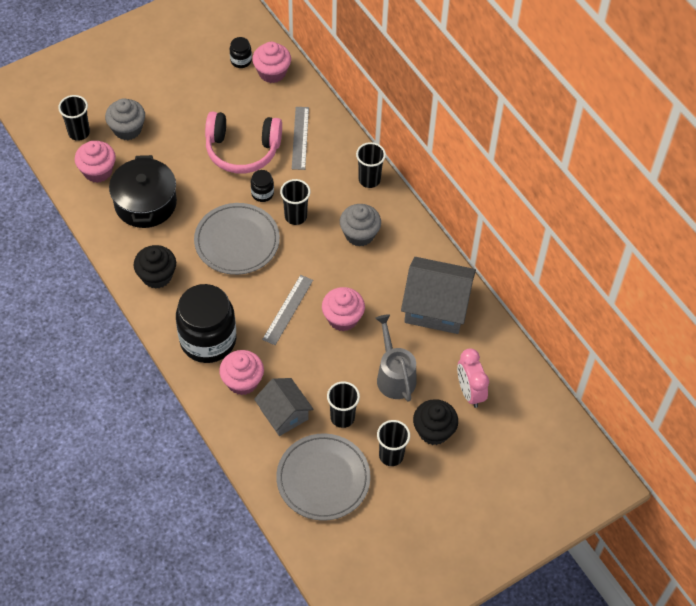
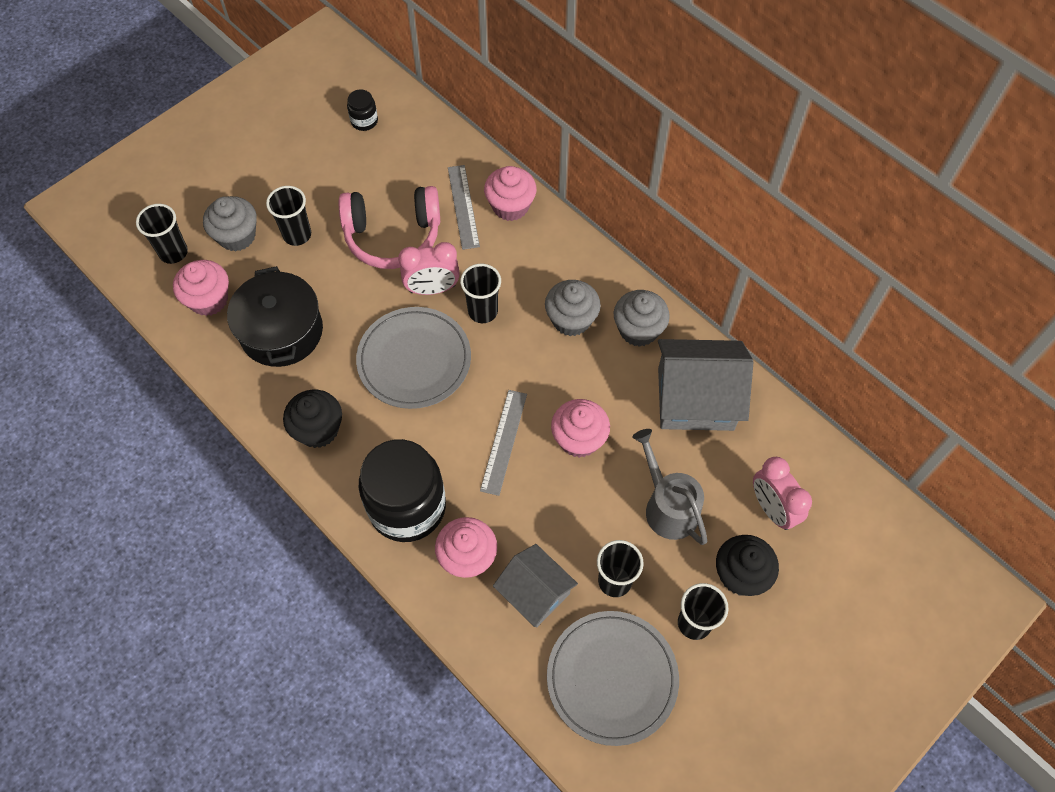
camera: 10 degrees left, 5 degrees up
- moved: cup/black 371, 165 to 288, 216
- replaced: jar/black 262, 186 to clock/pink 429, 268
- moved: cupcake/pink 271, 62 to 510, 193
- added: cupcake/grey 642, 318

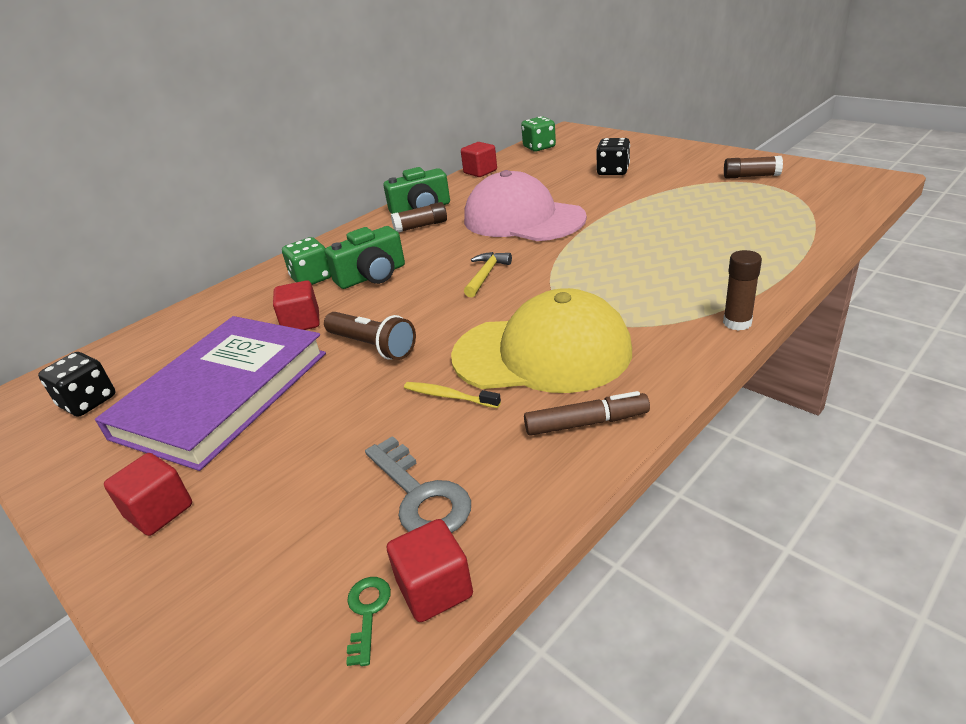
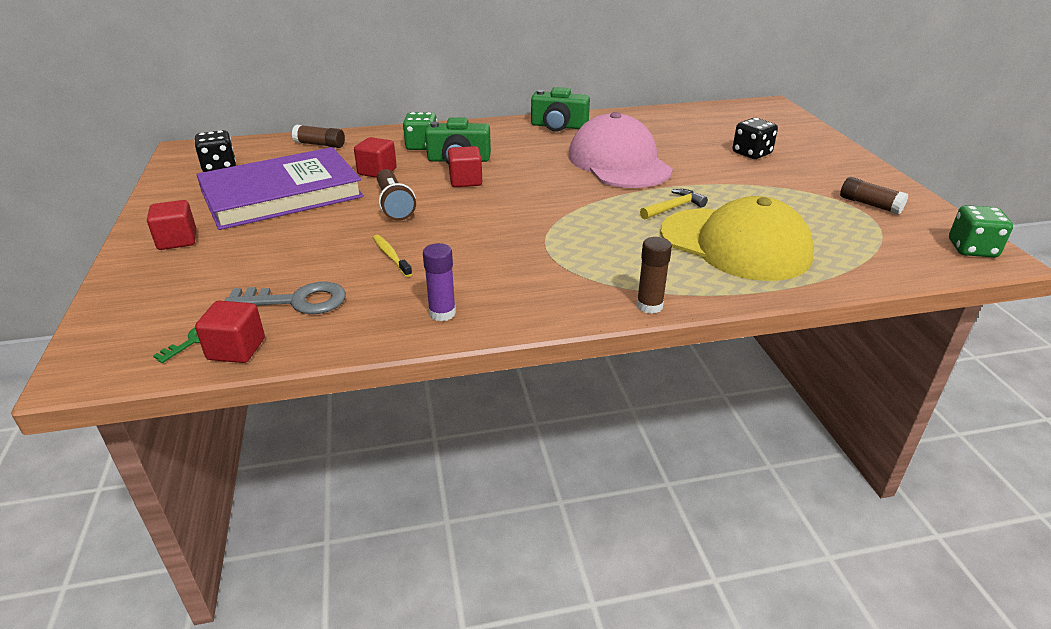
camera: 30 degrees right, 0 degrees up
- turned: key/grey 418, 484 = 285, 298 90 degrees counterclockwise
- moved: glue stick/brown 419, 217 to 318, 136
- replaced: marker/brown 587, 413 to glue stick/purple 439, 282
- moved: cube/red 479, 159 to 465, 166
- moved: hammer/yellow 488, 274 to 674, 204
- moved: cap/yellow 541, 340 to 737, 238
- moved: dice/green 538, 134 to 981, 231

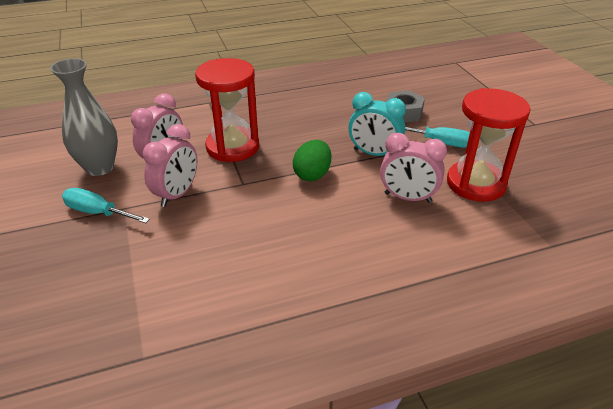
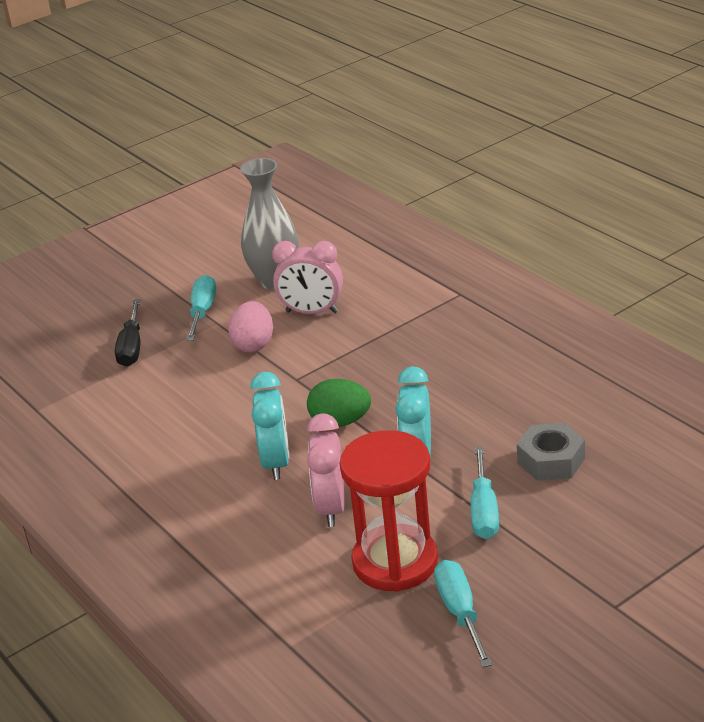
camera: 75 degrees right, 5 degrees down
- added: screwdriver/black 128, 333
- replaced: clock/pink 170, 165 to egg/pink 250, 326
- added: clock/turquoise 269, 426
- added: screwdriver/turquoise 463, 614
- removed: hourglass/red 227, 110

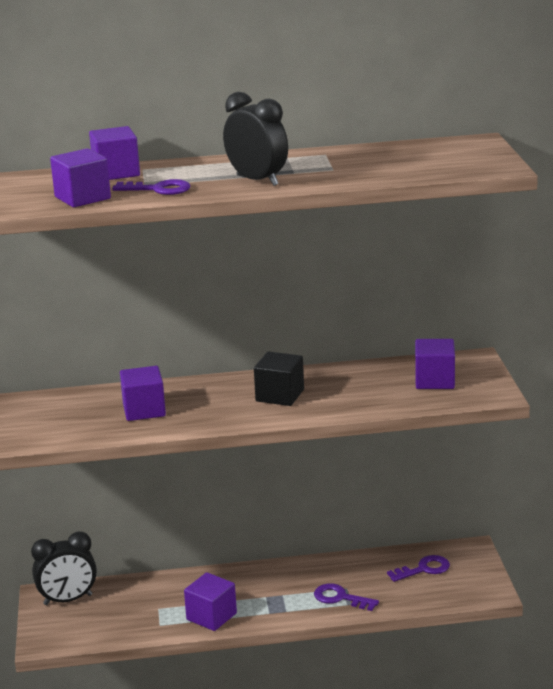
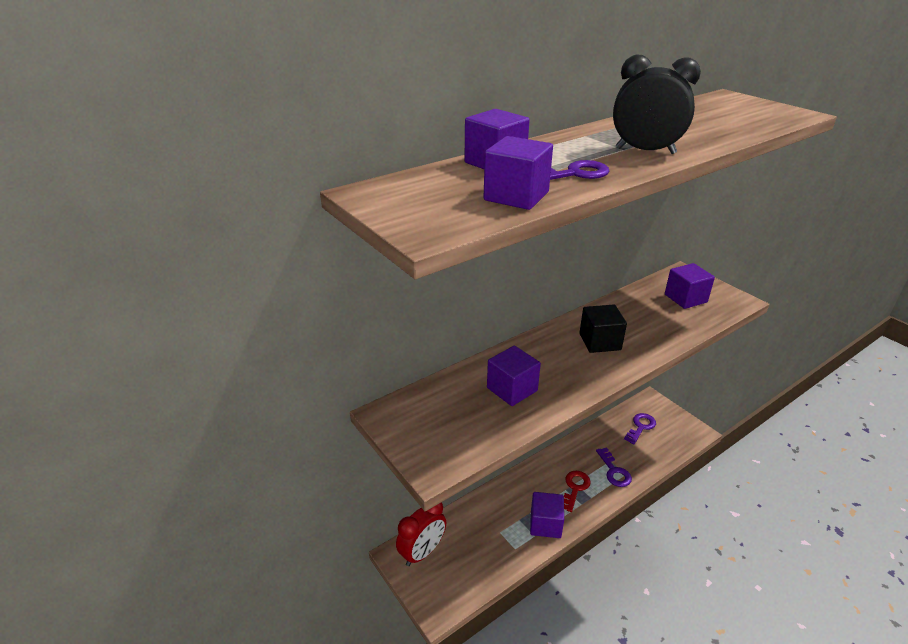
camera: 30 degrees left, 10 degrees up
- recoloured: clock/black 64, 568 to clock/red 421, 534
- added: key/red 577, 491
- turned: key/purple 346, 597 = 614, 467 105 degrees counterclockwise

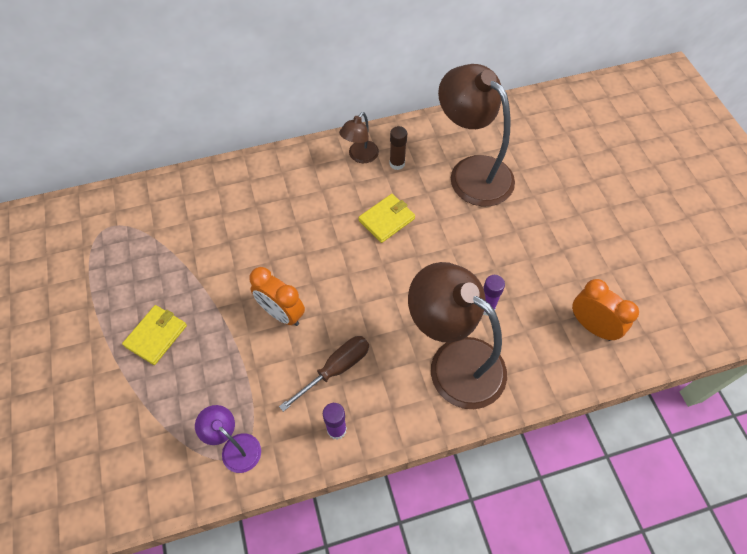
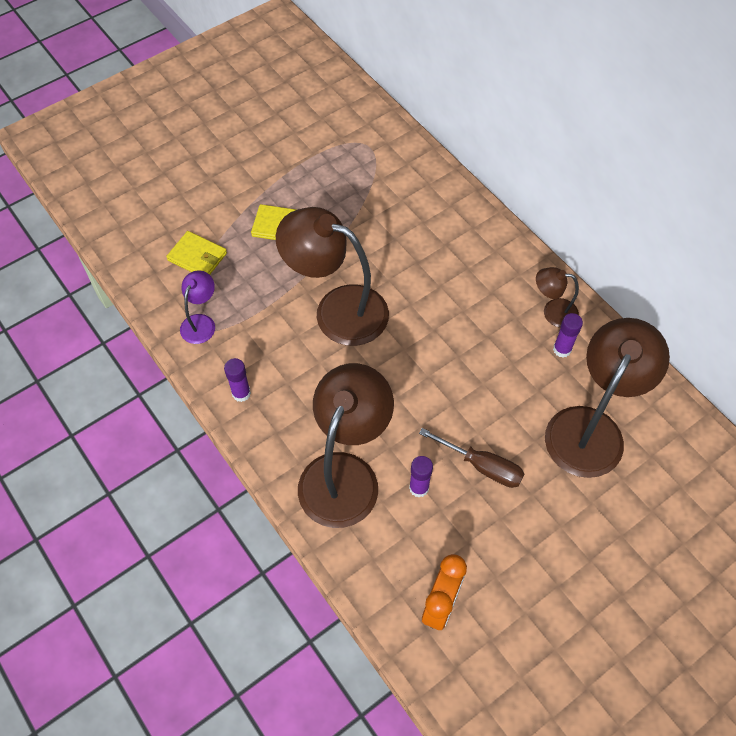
camera: 70 degrees right, 0 degrees up
- moved: wallet/yellow 386, 218 to 196, 253
- replaced: clock/orange 277, 296 to lamp/brown 332, 276
- moved: screwdriver/brown 324, 374 to 471, 458
- recoloured: glue stick/brown 398, 148 to glue stick/purple 568, 335

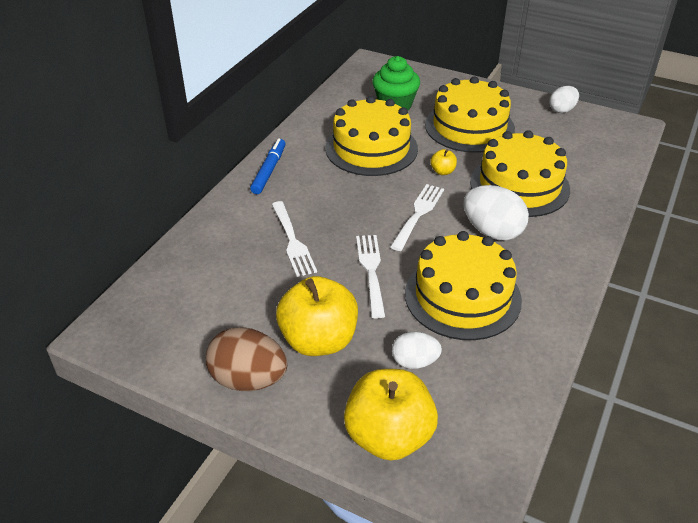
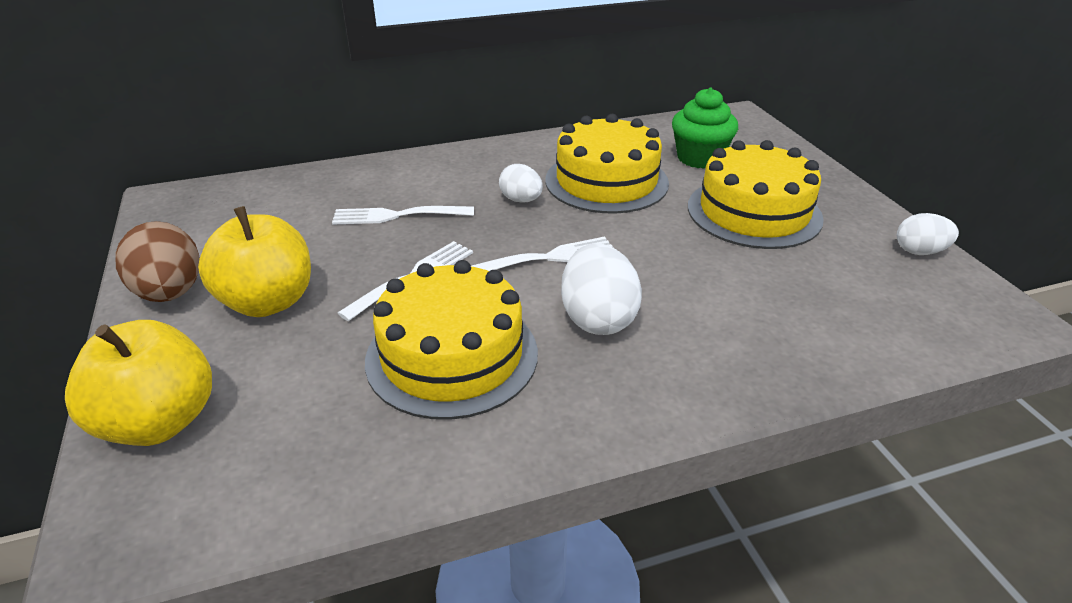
camera: 45 degrees right, 5 degrees down
- turned: fork/white 294, 239 = 403, 215 60 degrees clockwise
- moved: egg/white 417, 350 to 521, 183
- removed: marker/blue 268, 166
- removed: apple/yellow 443, 162
- removed: cake/yellow 520, 173

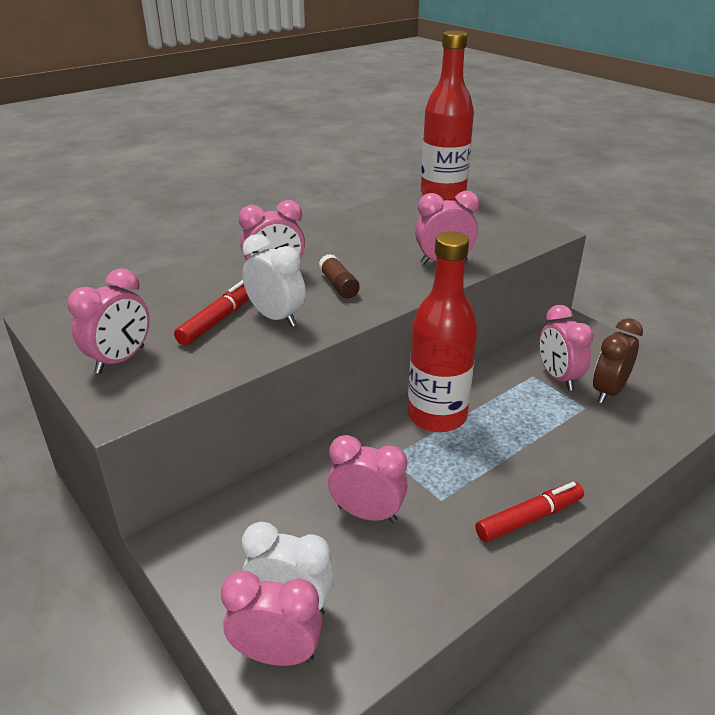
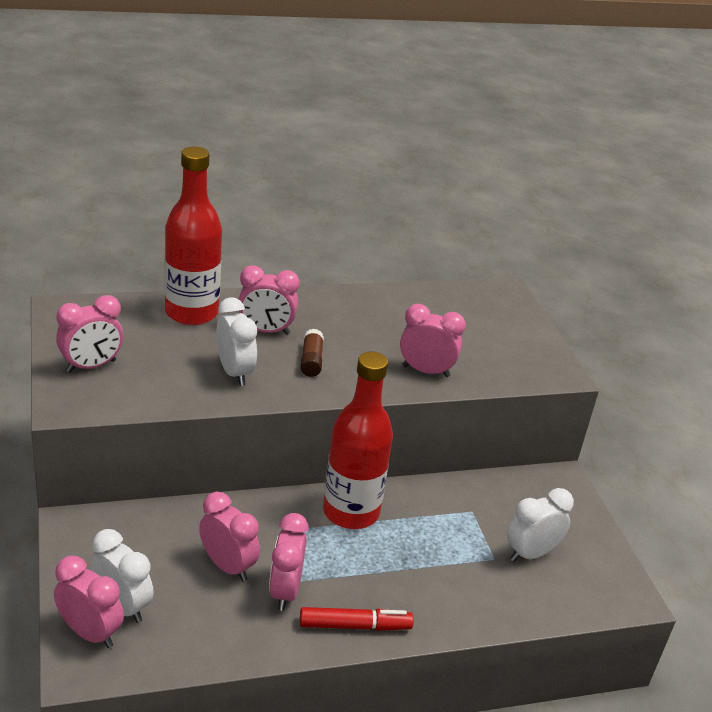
camera: 20 degrees right, 0 degrees up
- moved: bottle/red 447, 116 to 193, 236
- moved: clock/pink 566, 348 to 289, 562
- recoloured: clock/brown 618, 360 to clock/white 540, 525
- removed: marker/red 211, 313

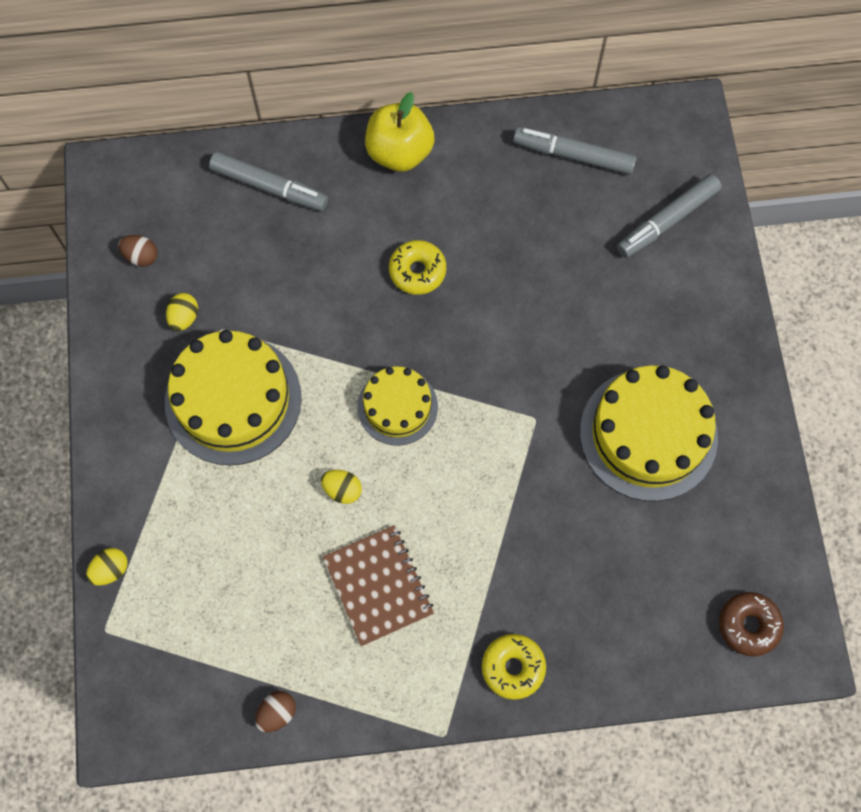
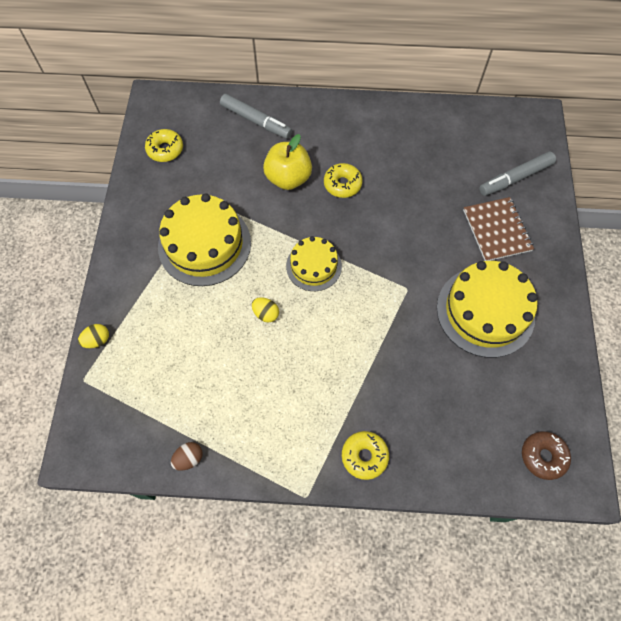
camera: 10 degrees right, 5 degrees down
- replaced: egg/brown 137, 251 to donut/yellow 164, 145
- moved: apple/yellow 400, 132 to 287, 162
- moved: notebook/brown 378, 585 to 498, 229
- removed: egg/yellow 182, 312
- removed: marker/grey 575, 151

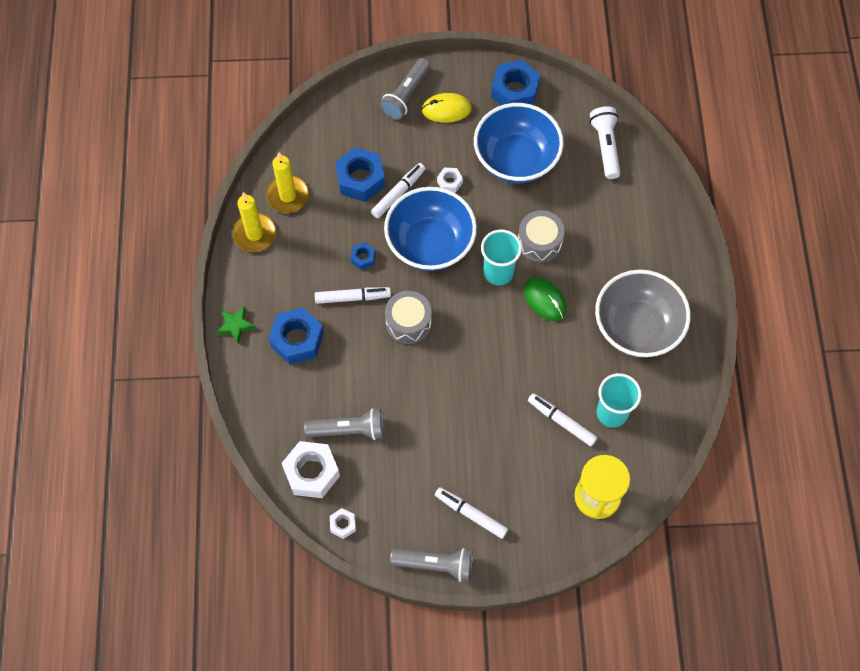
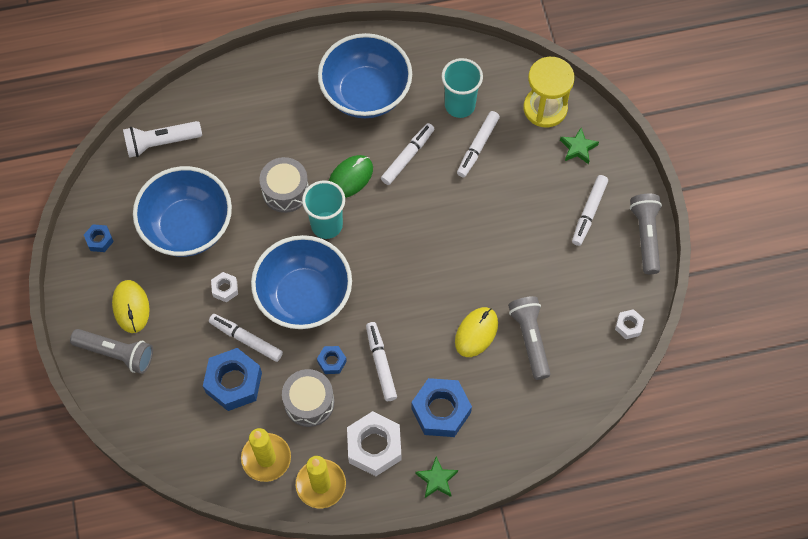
camera: 100 degrees left, 0 degrees up
- resized: nut/blue 515, 82 = 99, 238 x0.50
- moved: drum/grey 408, 317 to 308, 398
- recoloured: bowl/grey 643, 314 to bowl/blue 365, 75
- moved: nut/white 311, 469 to 374, 443
- added: marker/white 407, 154
- added: mouse/yellow 476, 332
- added: star/green 579, 146

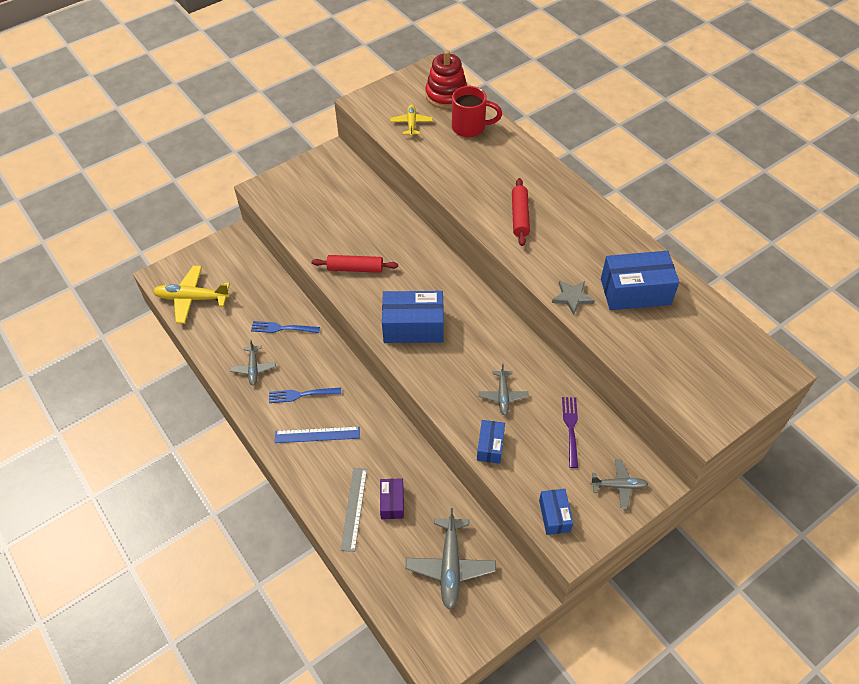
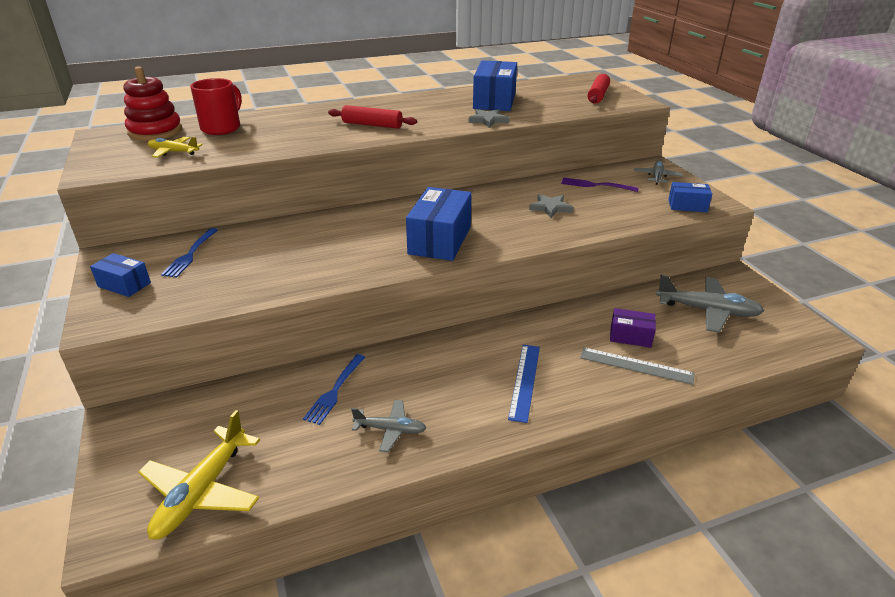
camera: 75 degrees left, 20 degrees down
- moved: box/blue 491, 442 to 120, 275
- moved: fork/blue 305, 395 to 189, 252
- replaced: plane/grey 503, 389 to star/grey 551, 206
- moved: rolling pin/red 355, 264 to 598, 89

